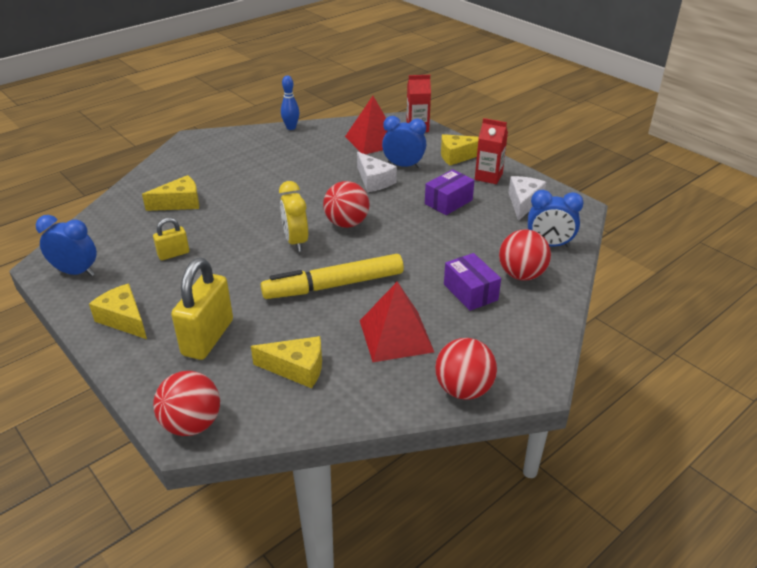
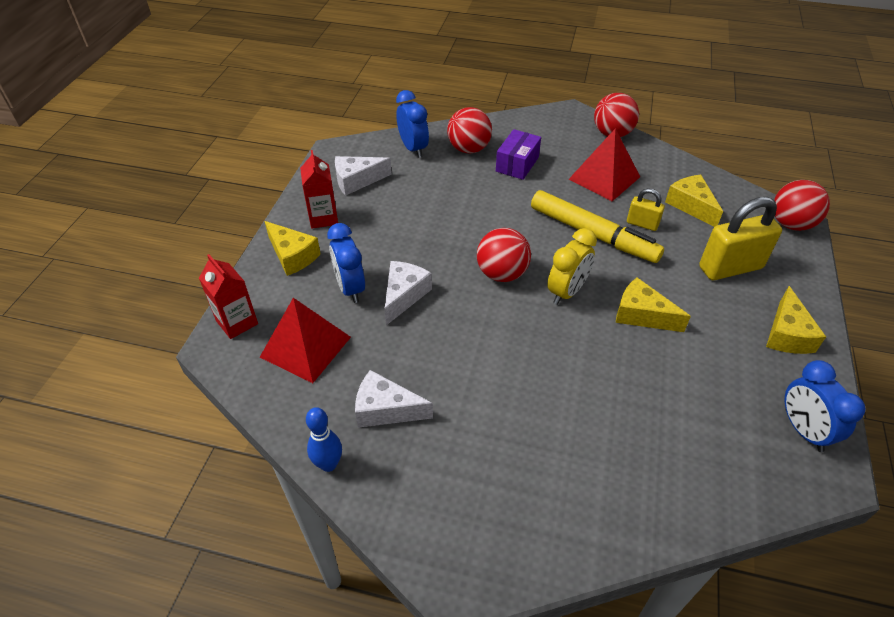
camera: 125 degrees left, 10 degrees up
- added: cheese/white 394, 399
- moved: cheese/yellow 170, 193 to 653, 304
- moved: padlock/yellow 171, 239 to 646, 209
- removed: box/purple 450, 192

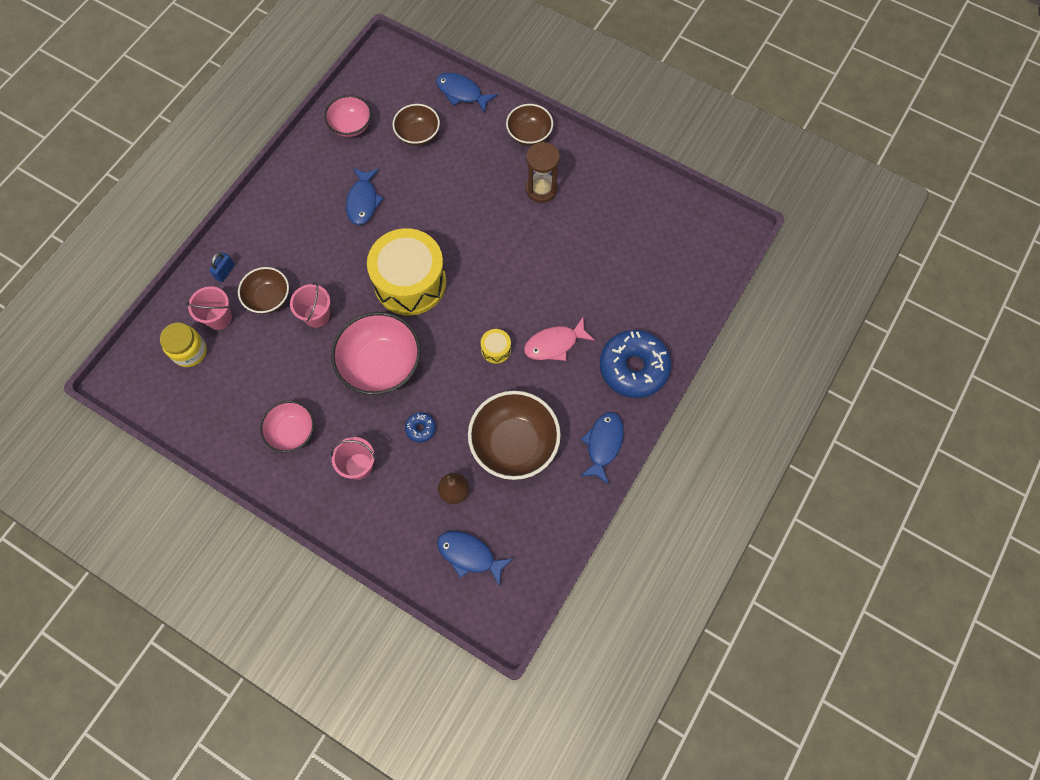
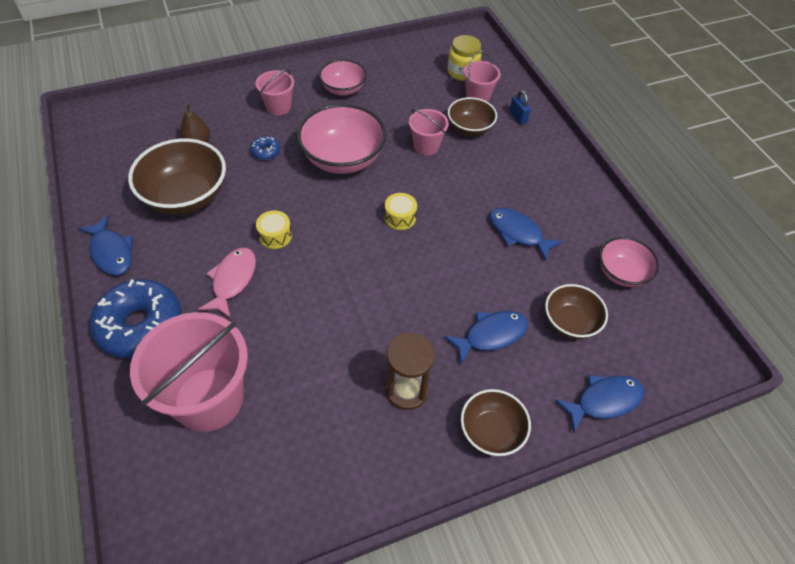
camera: 125 degrees right, 15 degrees down
- added: bucket/pink 189, 372
- resized: drum/yellow 406, 272 = 400, 211 x0.40
- moved: fish/blue 475, 559 to 486, 338

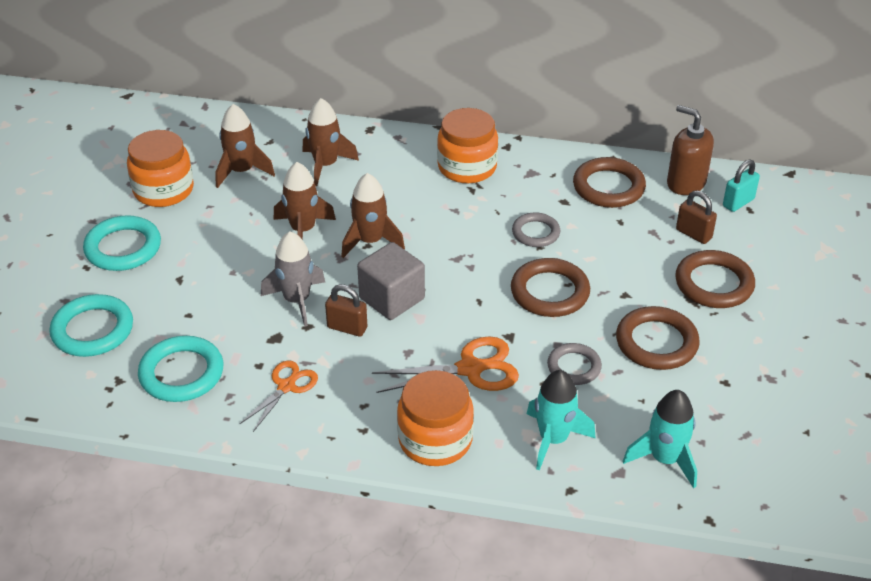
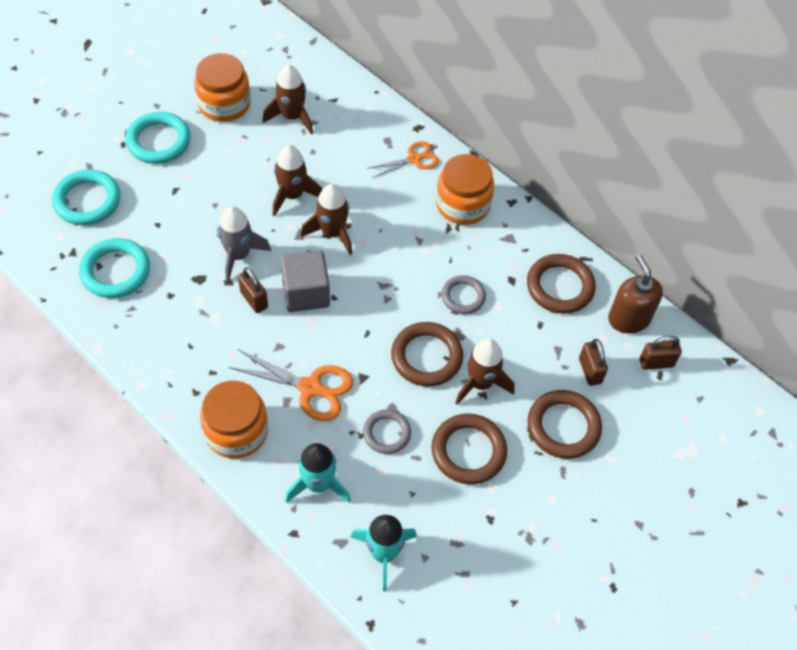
camera: 30 degrees right, 15 degrees up
- moved: scissors/orange 279, 396 to 403, 159
- moved: rocket/brown 331, 142 to 485, 372
- recoloured: padlock/turquoise 741, 186 to padlock/brown 661, 353

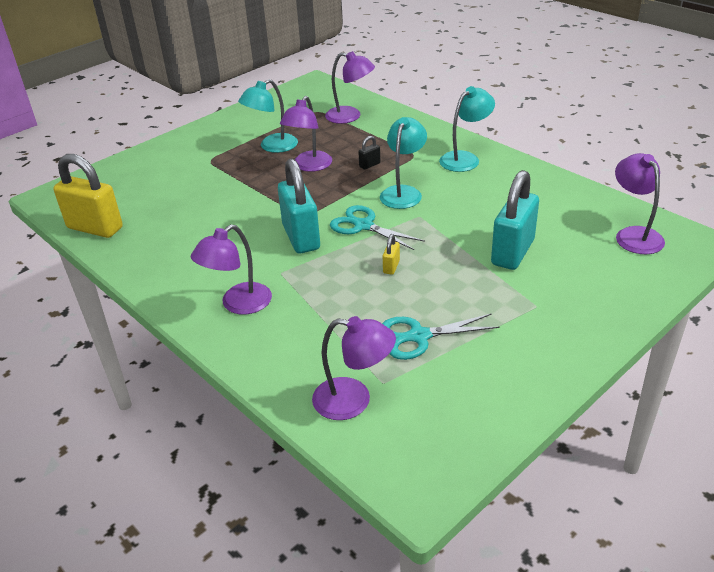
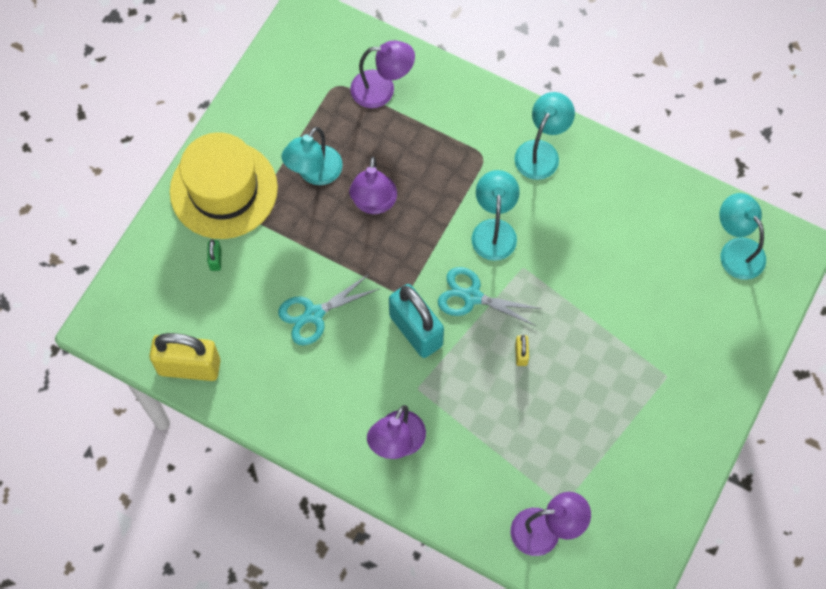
camera: 20 degrees left, 30 degrees up
- added: hat/yellow 224, 185
- added: padlock/green 214, 255
- moved: scissors/turquoise 441, 336 to 328, 309
- recoloured: lamp/purple 640, 203 to lamp/turquoise 742, 236
- removed: padlock/black 369, 153
- removed: padlock/turquoise 515, 220

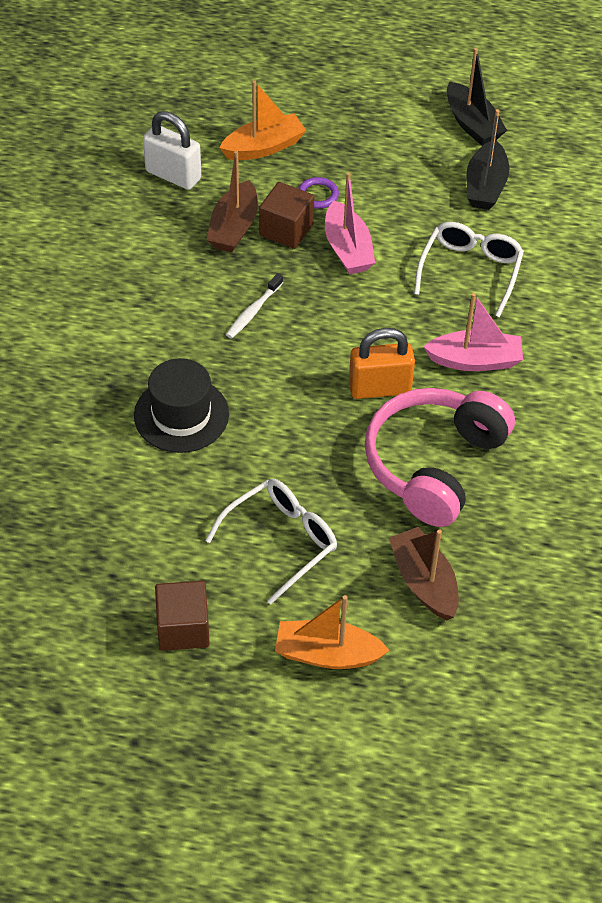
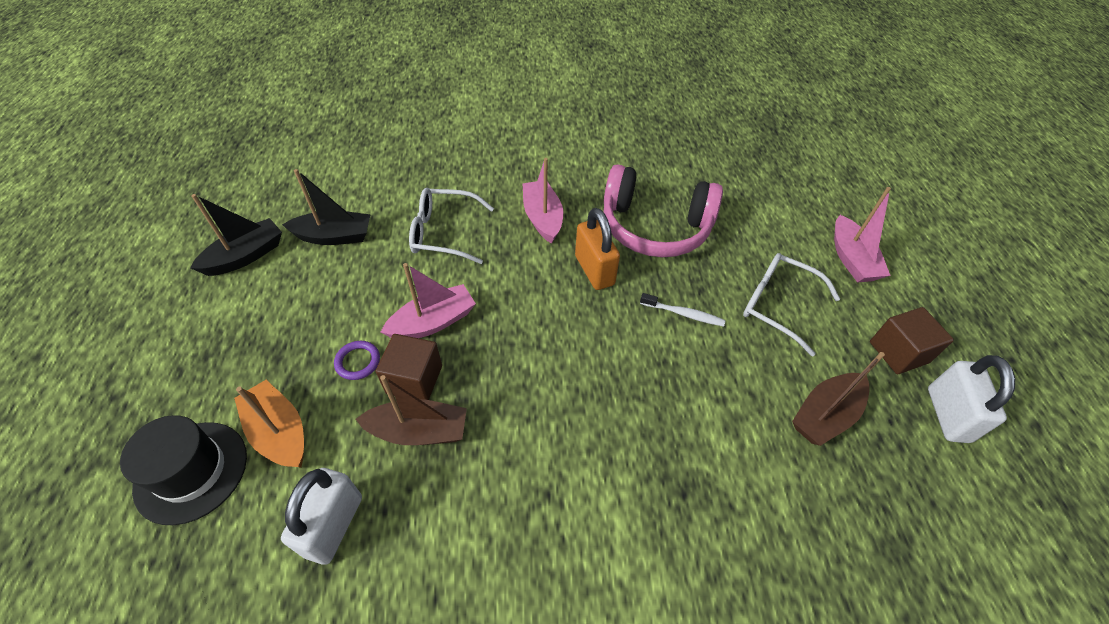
camera: 105 degrees left, 0 degrees up
- moved: hat/black 181, 405 to 183, 470
- moved: toothbrush/white 254, 306 to 682, 310
- moved: boat/brown 424, 573 to 838, 399
- recoloured: boat/orange 332, 632 to boat/pink 862, 235
- added: padlock/white 971, 399

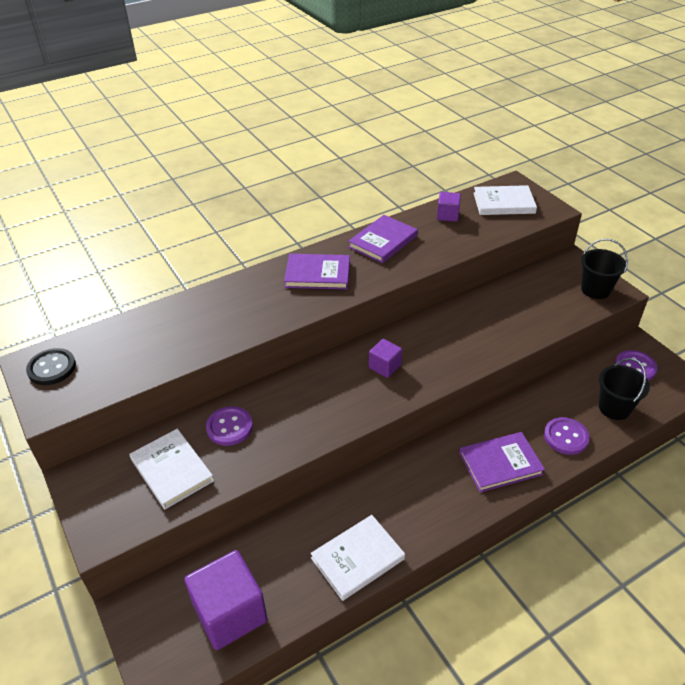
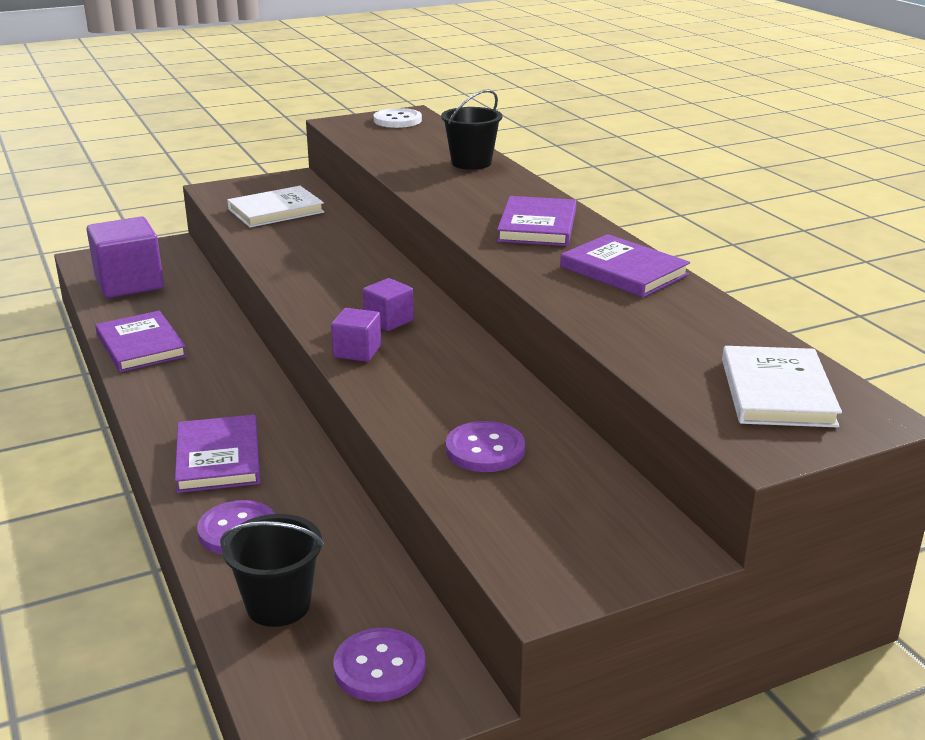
camera: 95 degrees right, 15 degrees down
- recoloured: book/white 357, 558 to book/purple 141, 341
- moved: cube/purple 449, 207 to 356, 335
- recoloured: button/black 51, 366 to button/white 398, 118
- moved: bucket/black 604, 269 to 471, 129
- moved: button/purple 229, 426 to 485, 446

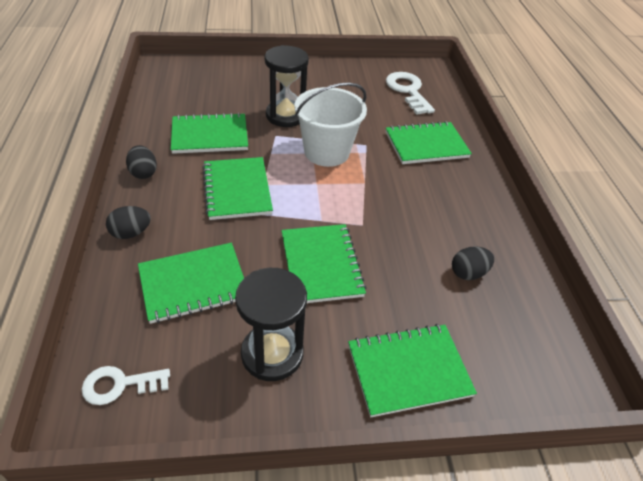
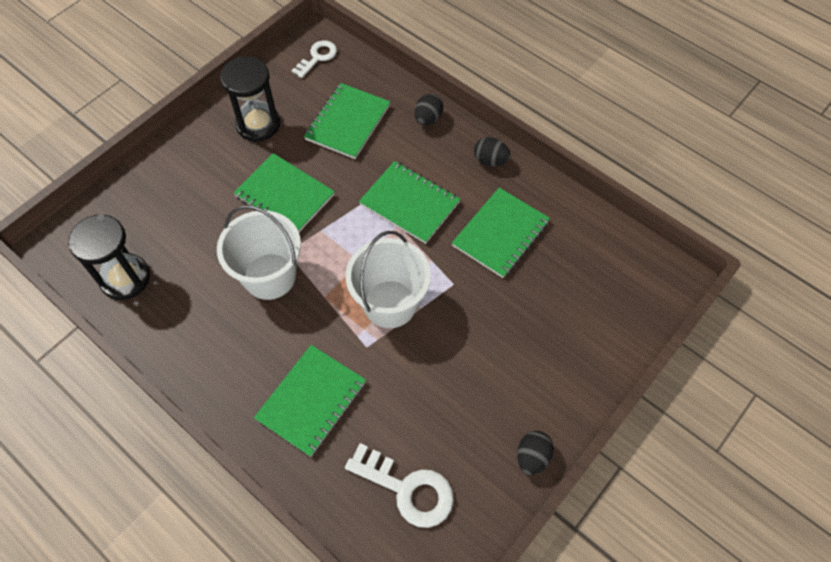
camera: 140 degrees right, 15 degrees up
- moved: hourglass/black 287, 86 to 109, 257
- added: bucket/white 259, 252
- moved: egg/black 473, 263 to 535, 453
- removed: notebook/green 412, 370

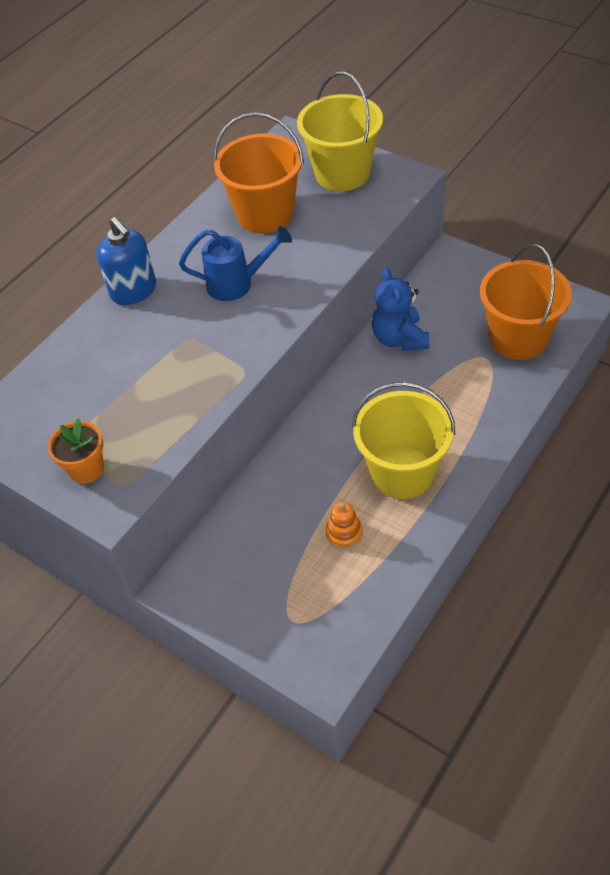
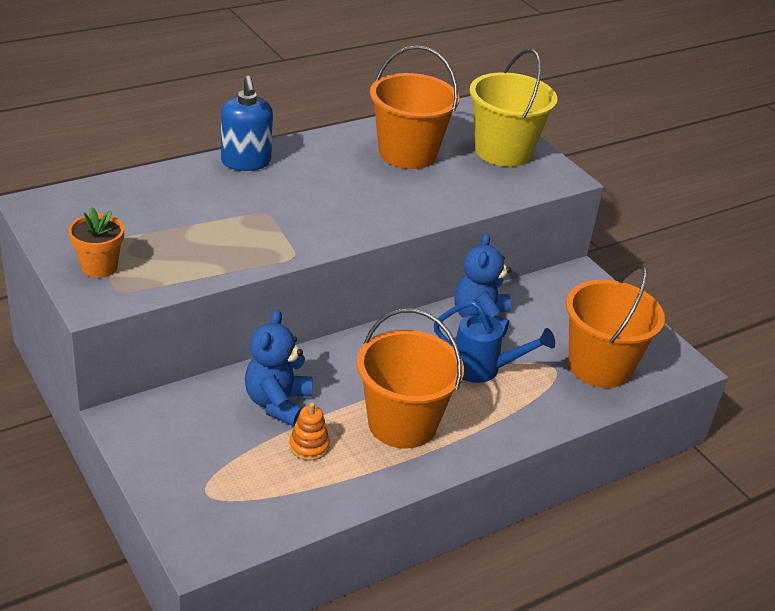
camera: 15 degrees right, 15 degrees down
- added: teddy bear/blue 278, 368
- recoloured: bucket/yellow 403, 440 to bucket/orange 410, 378
- moved: watering can/blue 235, 263 to 494, 341

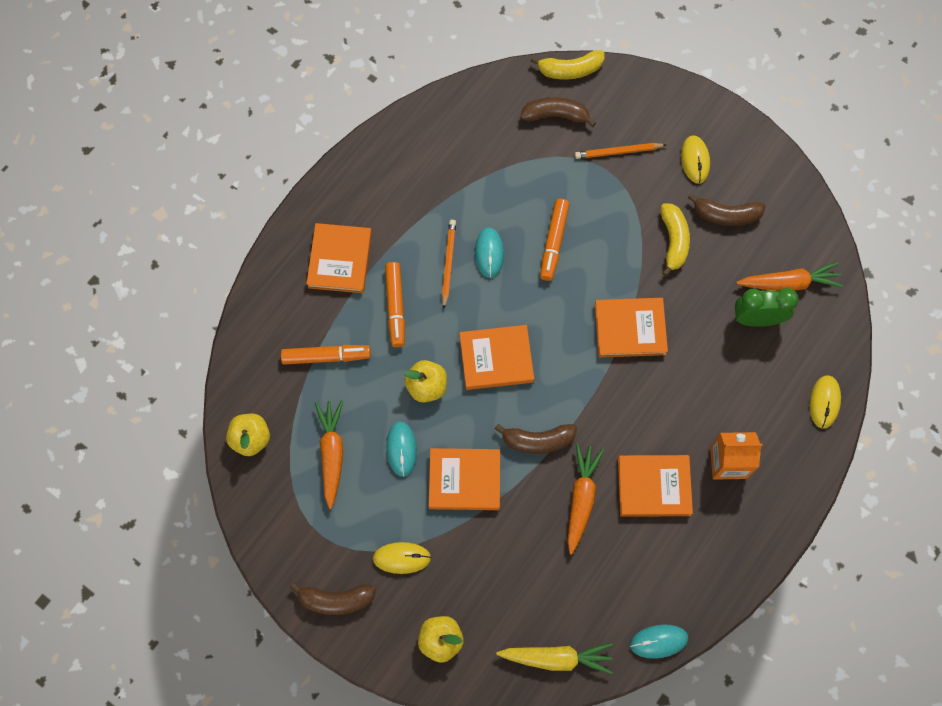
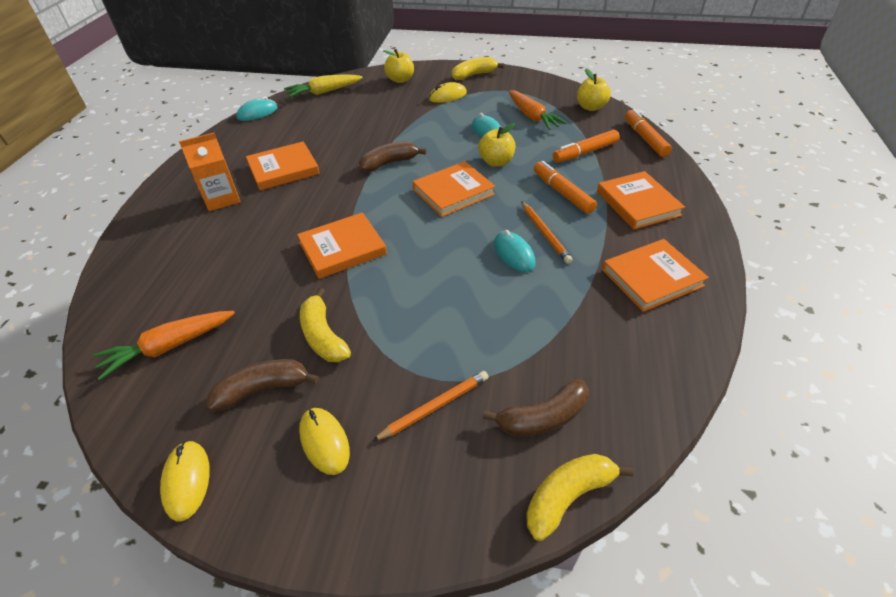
camera: 155 degrees right, 25 degrees down
- moved: mouse/yellow 825, 402 to 185, 481
- recoloured: banana/brown 333, 598 to banana/yellow 478, 68
- moved: book/orange 464, 479 to 655, 275
- moved: marker/orange 554, 240 to 648, 133
- removed: carrot/orange 585, 499
- removed: clock/green 767, 307

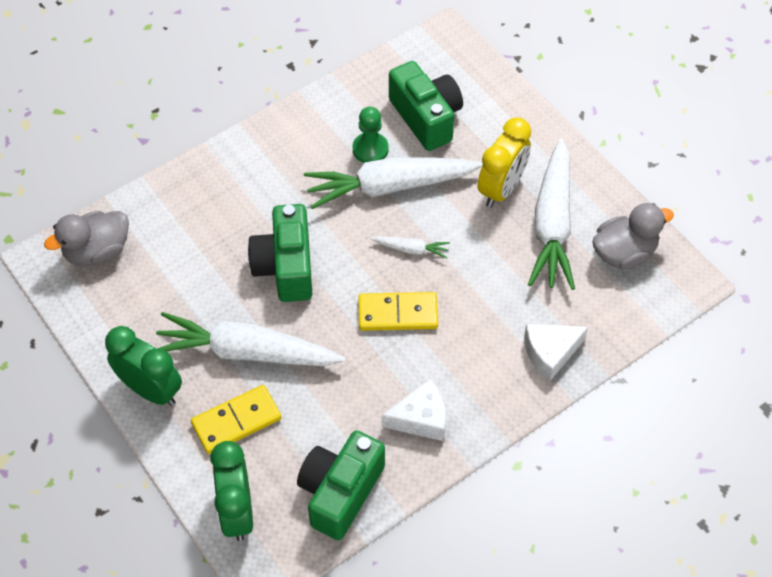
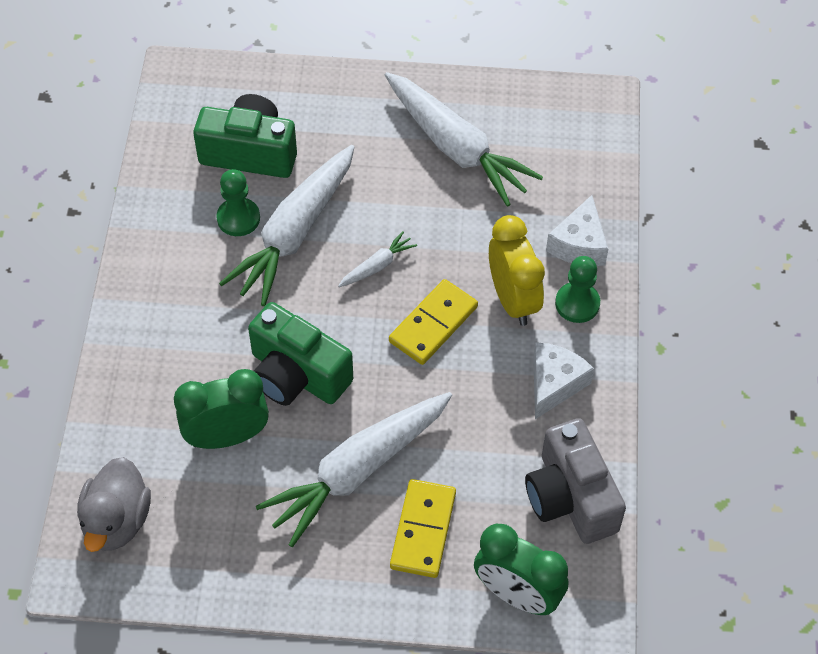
camera: 50 degrees left, 0 degrees up
- moved: clock/green 143, 366 to 221, 409
- moved: clock/yellow 504, 162 to 517, 270
- recoloured: camera/green 341, 485 to camera/grey 575, 481
- added: pawn/green 577, 289
- removed: duck/grey 633, 236

